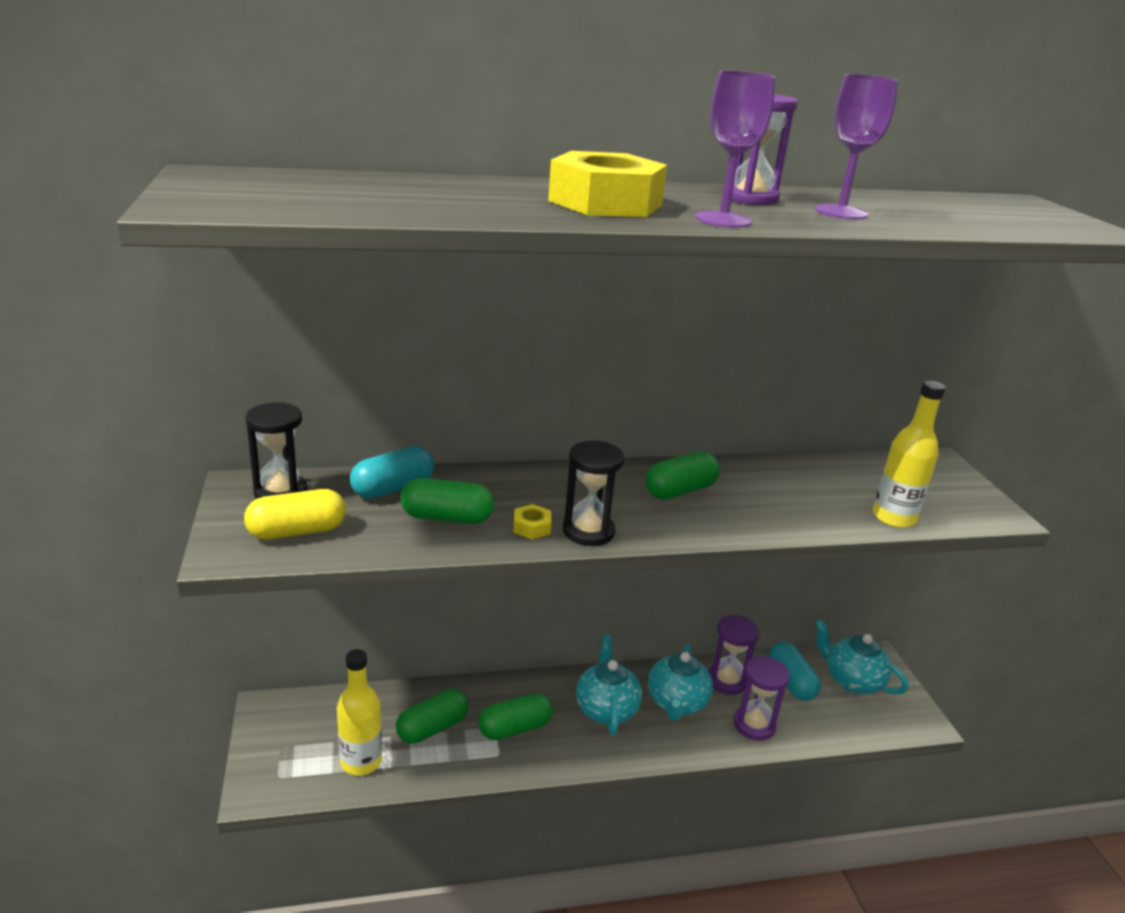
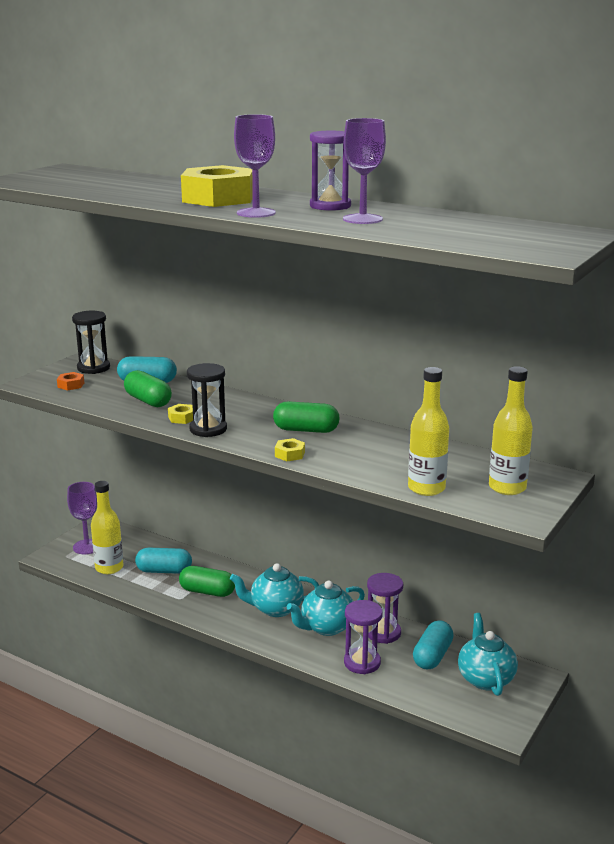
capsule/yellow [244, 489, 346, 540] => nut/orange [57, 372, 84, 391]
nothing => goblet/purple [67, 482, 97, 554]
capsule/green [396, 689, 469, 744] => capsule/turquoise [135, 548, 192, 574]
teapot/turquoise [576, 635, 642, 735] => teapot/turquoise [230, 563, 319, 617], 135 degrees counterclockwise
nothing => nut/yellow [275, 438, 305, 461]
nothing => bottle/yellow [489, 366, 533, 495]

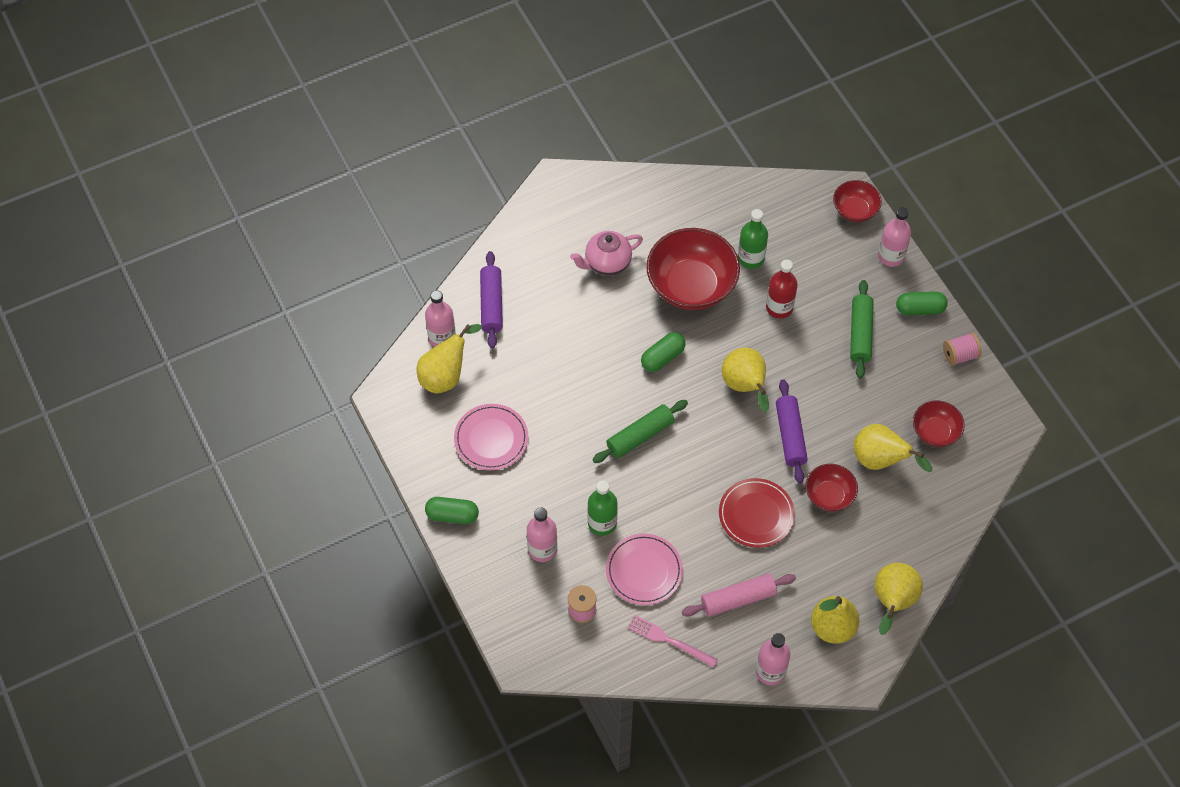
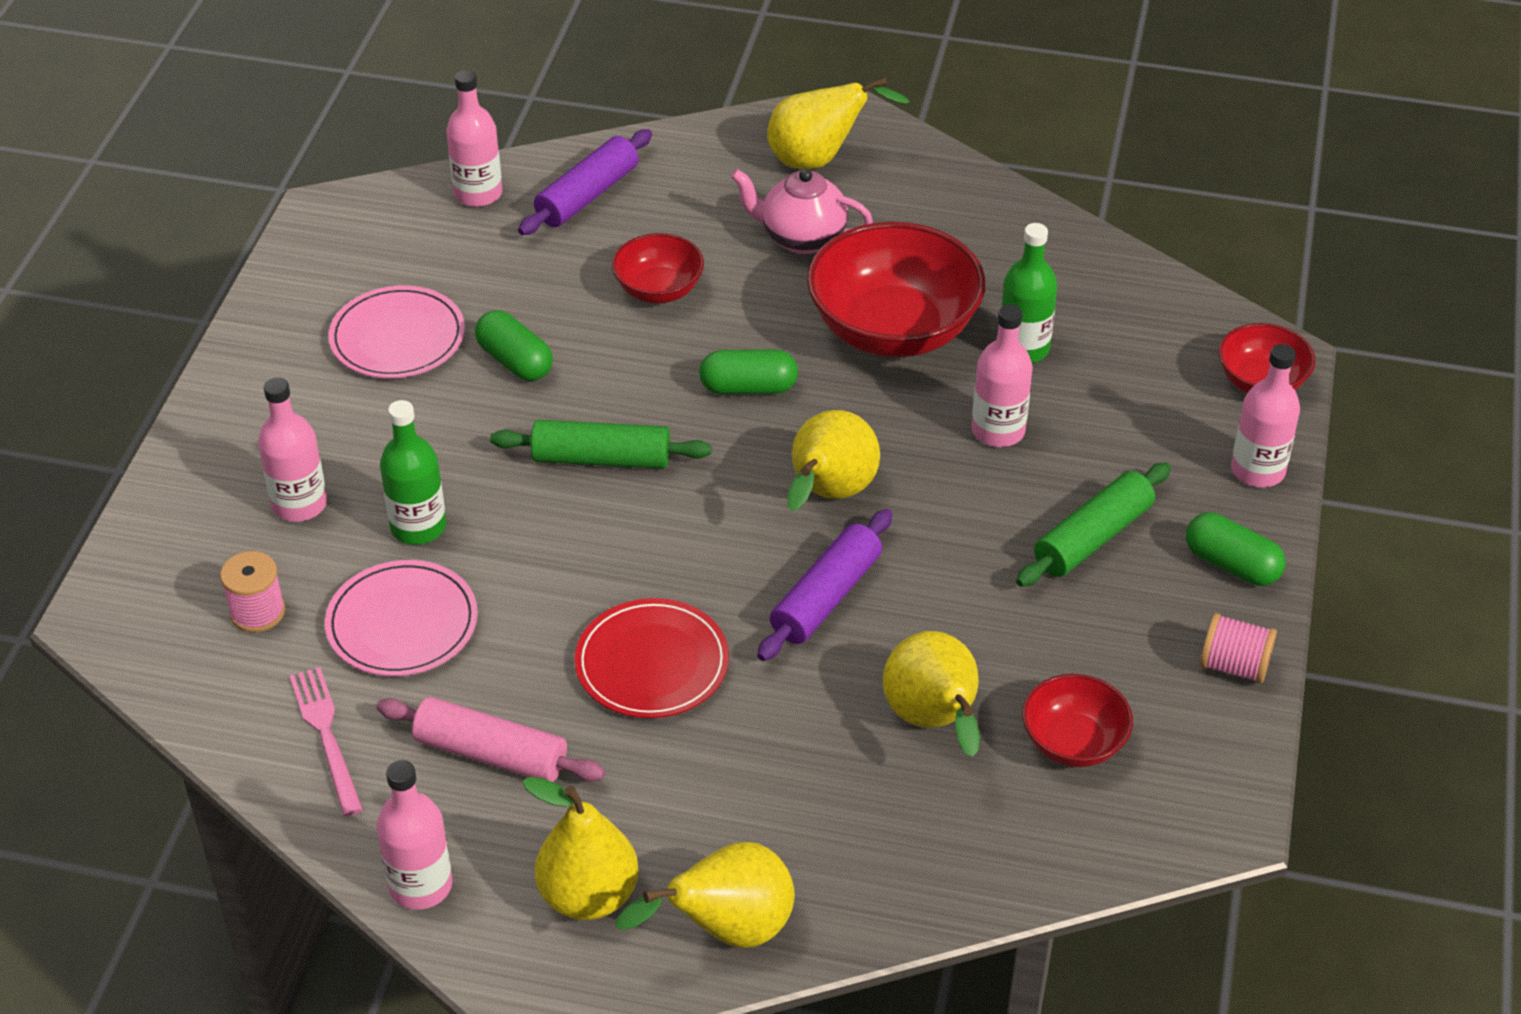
capsule/green [425, 497, 479, 524] => capsule/green [475, 310, 553, 381], shifted
bowl/red [806, 464, 858, 512] => bowl/red [612, 233, 704, 303], shifted
pear/yellow [417, 324, 482, 394] => pear/yellow [767, 77, 910, 169], shifted
bottle/red [766, 260, 798, 318] => bottle/pink [972, 305, 1033, 447]

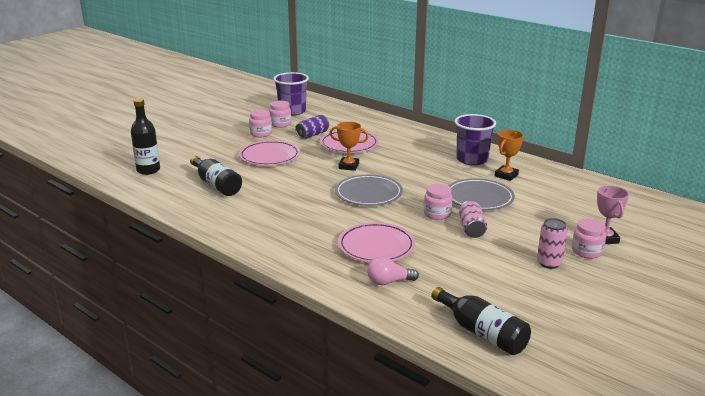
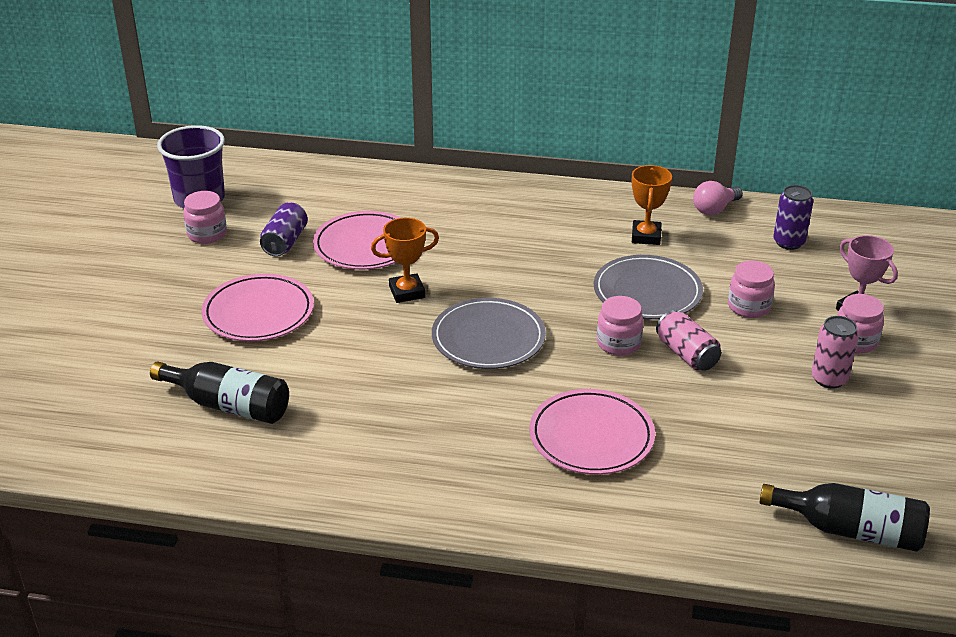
light bulb/pink [367, 256, 419, 285] => light bulb/pink [693, 181, 743, 215], shifted
jar/pink [249, 109, 272, 137] => jar/pink [728, 261, 775, 318], shifted
nothing => can/purple [773, 185, 813, 250]
bottle/black [131, 98, 160, 175] => nothing
cup/purple [455, 114, 496, 166] => nothing

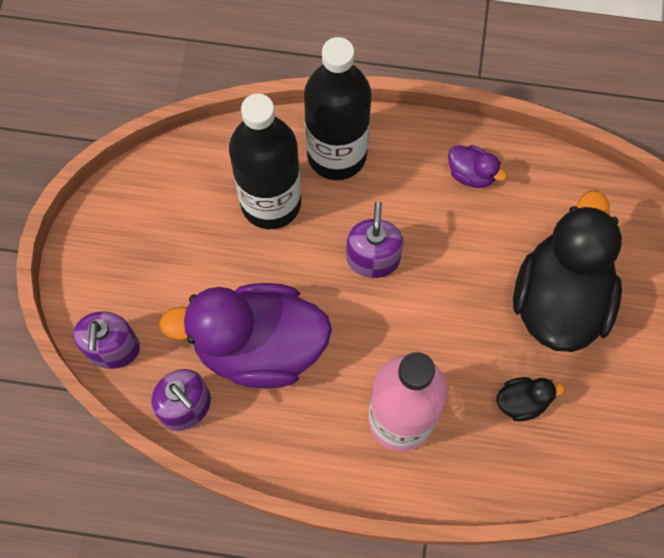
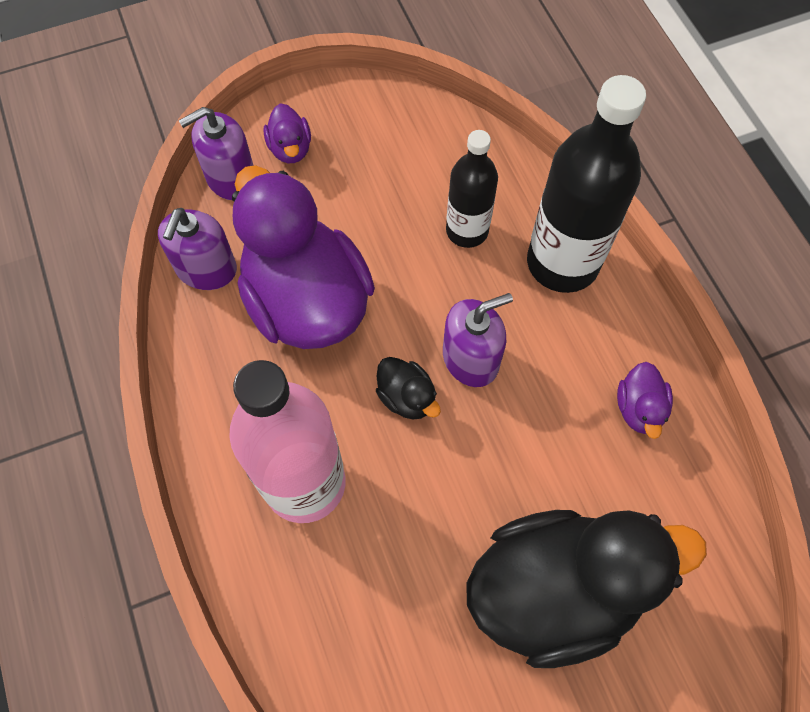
nothing => duck/purple [264, 103, 311, 163]
duck/black [497, 377, 565, 421] => duck/black [376, 357, 441, 419], shifted
bottle/black [229, 93, 301, 229] => bottle/black [446, 130, 498, 248], x0.60

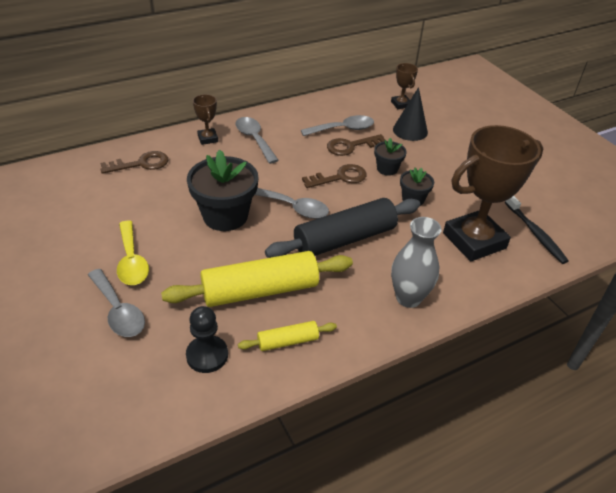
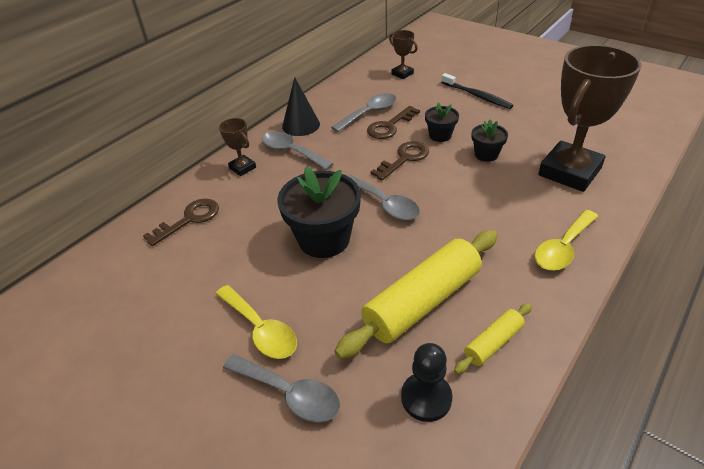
cone/black [393, 87, 428, 141] => cone/black [282, 77, 320, 136], shifted
spoon/grey [255, 188, 329, 219] => spoon/grey [348, 175, 420, 220], 45 degrees clockwise
toothbrush/black [505, 196, 569, 264] => toothbrush/black [441, 73, 513, 109], shifted
vase/grey [391, 217, 442, 308] => spoon/yellow [535, 210, 598, 270]
rolling pin/black [265, 198, 420, 258] => nothing

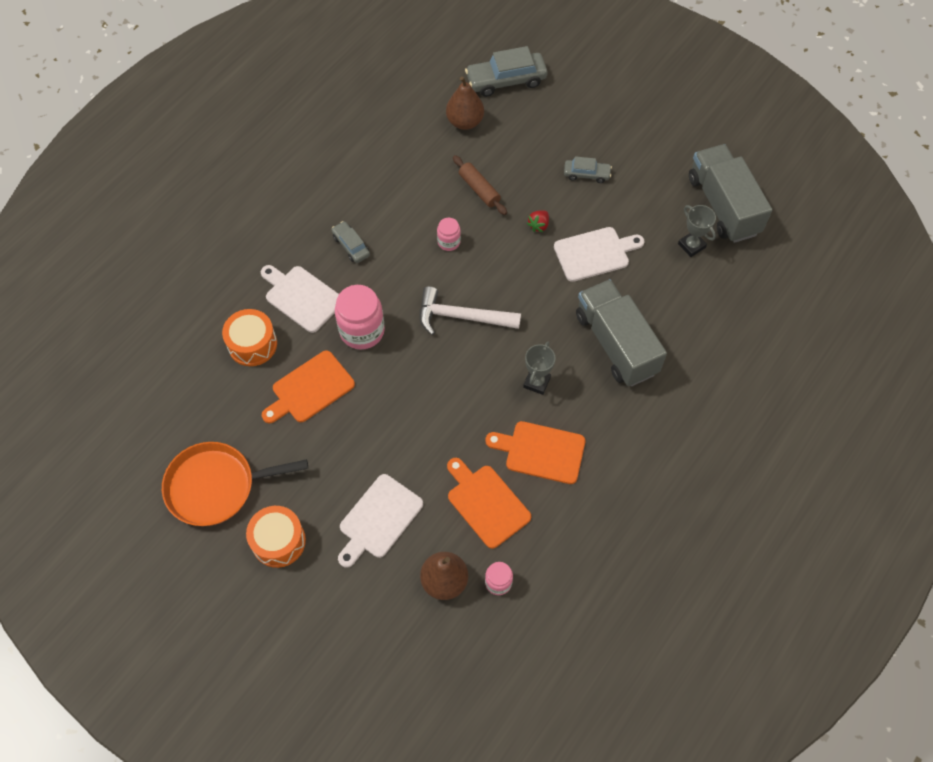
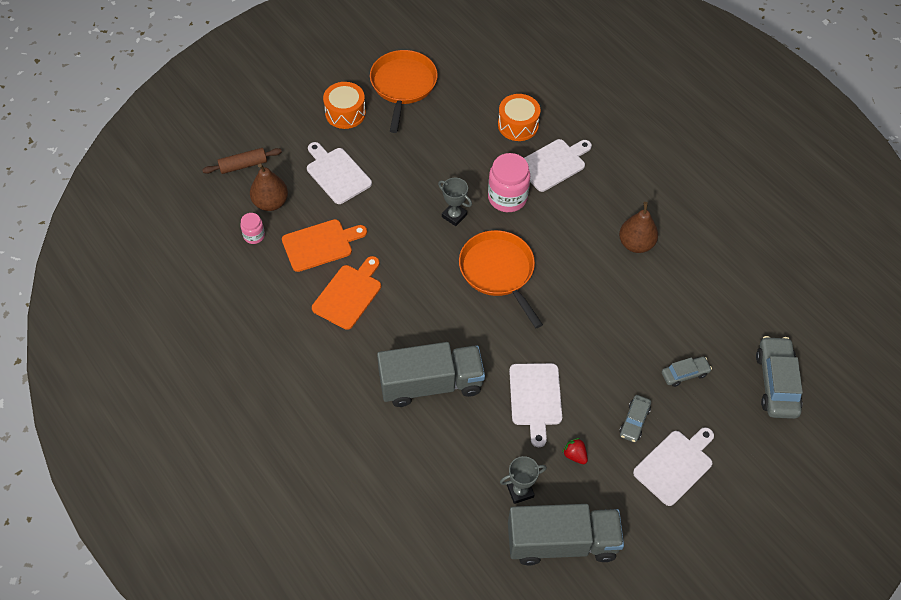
rolling pin/brown [453, 155, 507, 215] => rolling pin/brown [202, 148, 282, 174], shifted
trophy/grey [523, 342, 555, 395] => trophy/grey [438, 177, 472, 226], shifted
hammer/white [420, 286, 521, 335] => pan/orange [459, 230, 543, 328]
strawberry/red [527, 210, 549, 232] => strawberry/red [562, 438, 588, 464], shifted
pear/brown [446, 76, 484, 130] => pear/brown [619, 202, 658, 253], shifted
nothing => cutting board/white [633, 427, 714, 506]
car/grey [331, 221, 370, 263] => car/grey [662, 357, 712, 387], shifted
cutting board/orange [262, 350, 355, 423] => nothing
jar/pink [437, 218, 461, 251] => nothing

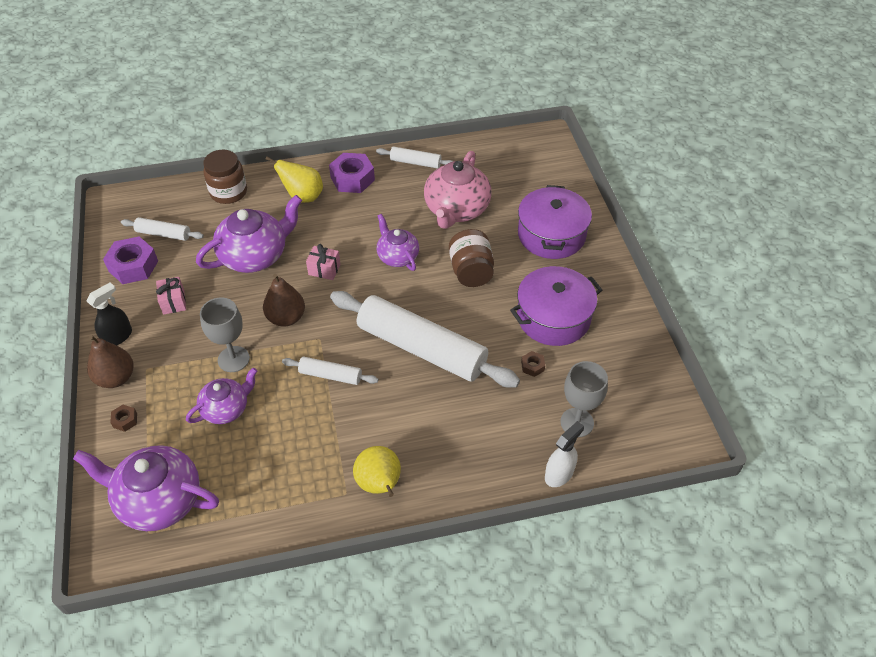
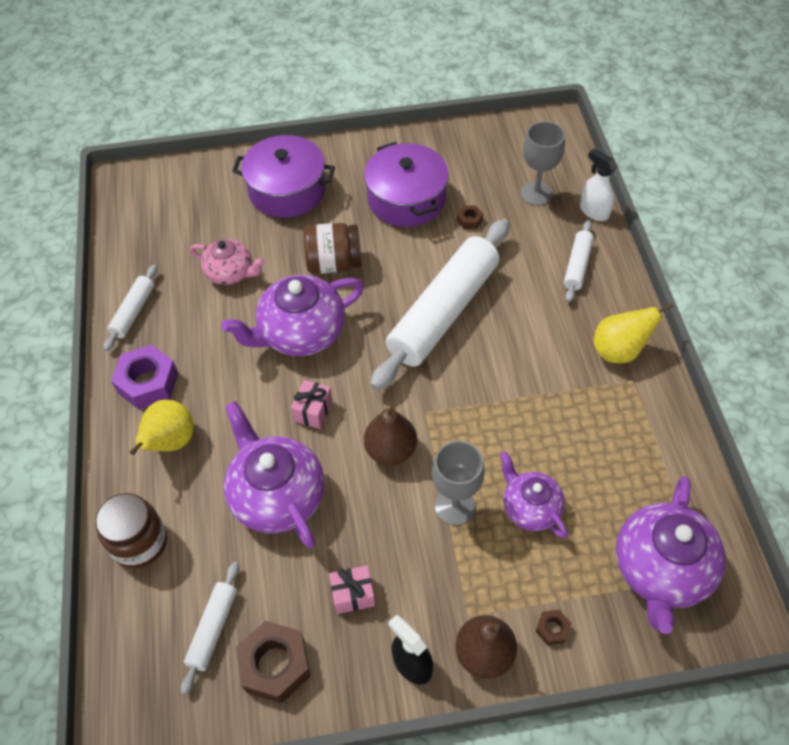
teapot/pink [424, 151, 492, 229] => teapot/pink [190, 239, 265, 285], x0.61
teapot/purple [376, 214, 419, 271] => teapot/purple [221, 275, 364, 356], x1.65
nut/purple [103, 237, 158, 284] => nut/brown [236, 621, 311, 703]
rolling pin/white [282, 357, 378, 385] => rolling pin/white [564, 220, 594, 302], shifted

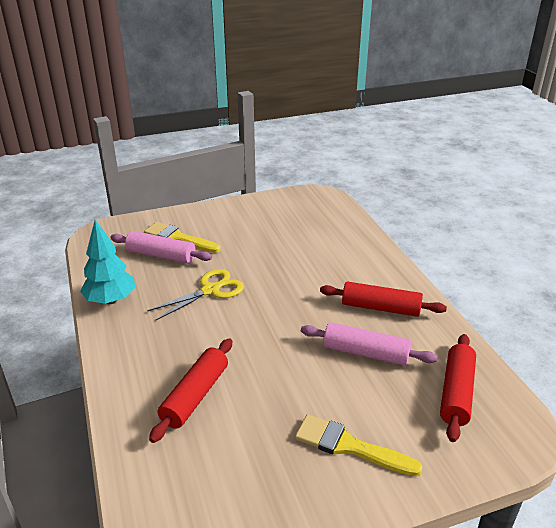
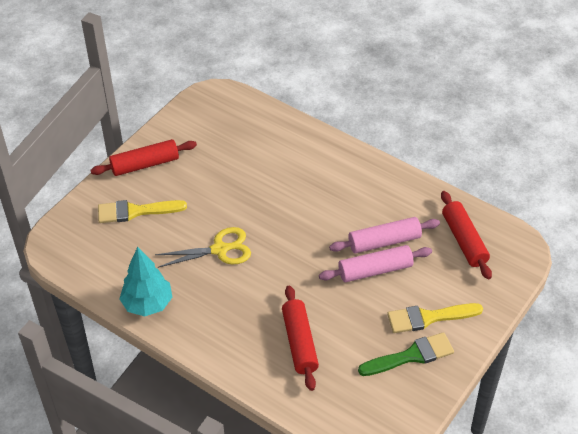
rolling pin/red [320, 282, 447, 317] => rolling pin/red [90, 139, 197, 176], shifted
scissors/yellow [147, 269, 244, 320] => scissors/yellow [155, 227, 251, 268], 60 degrees clockwise
rolling pin/pink [110, 231, 212, 264] => rolling pin/pink [319, 245, 432, 282], shifted
nothing => brush/green [358, 332, 454, 376]

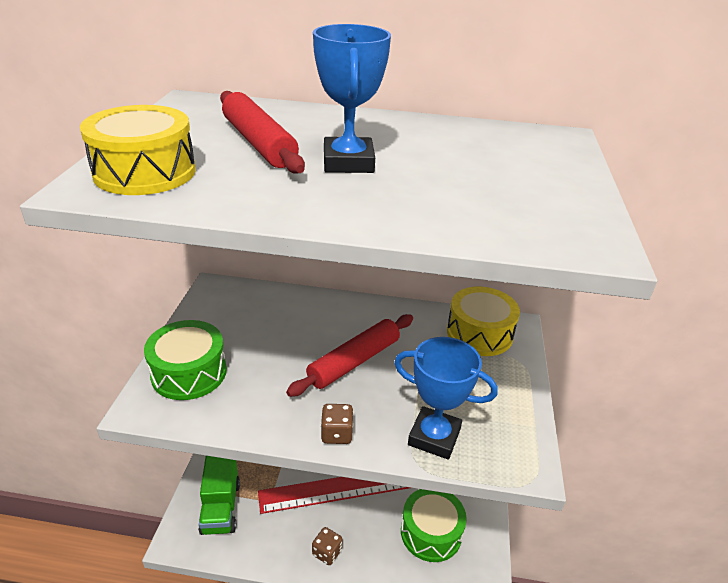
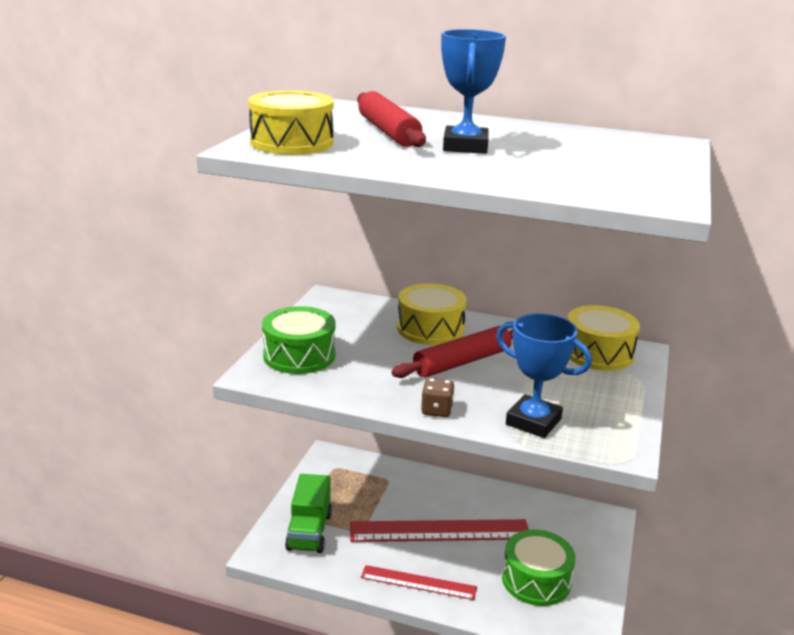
dice/brown [312, 527, 343, 565] => ruler/red [361, 565, 477, 600]
nothing => drum/yellow [397, 283, 467, 345]

